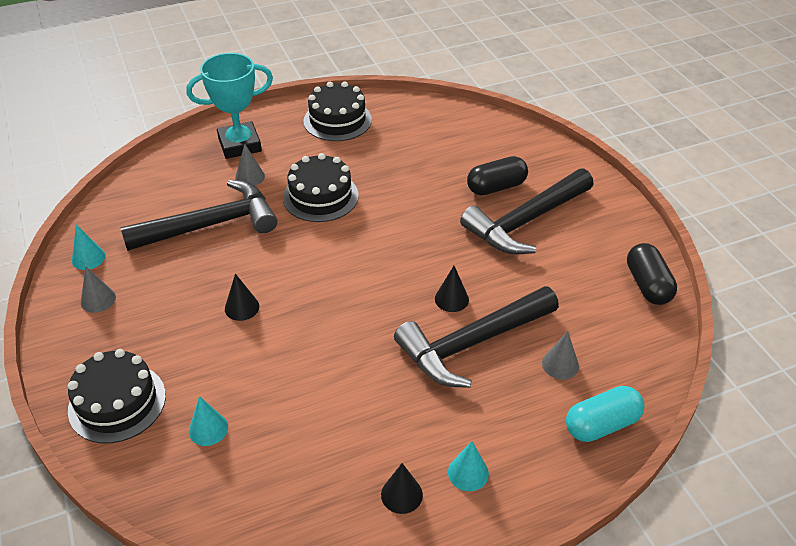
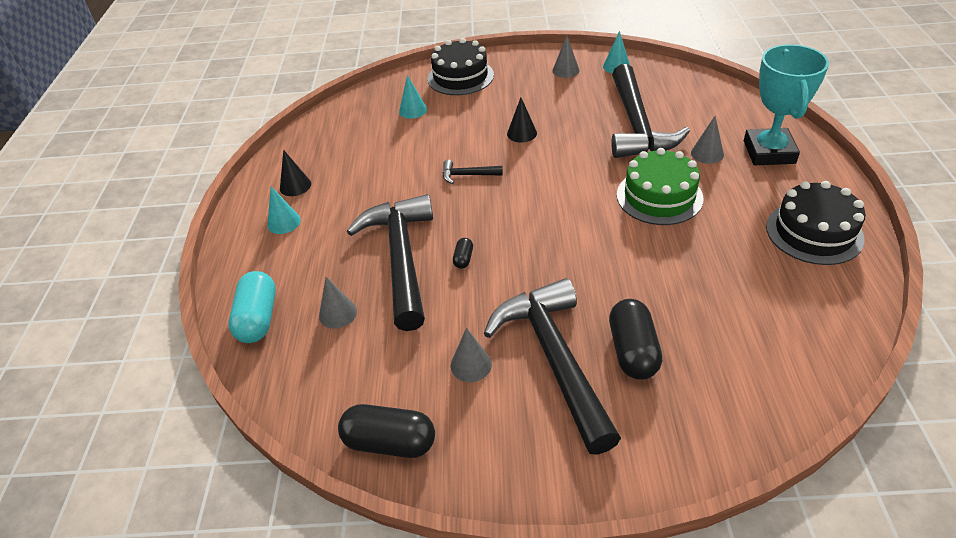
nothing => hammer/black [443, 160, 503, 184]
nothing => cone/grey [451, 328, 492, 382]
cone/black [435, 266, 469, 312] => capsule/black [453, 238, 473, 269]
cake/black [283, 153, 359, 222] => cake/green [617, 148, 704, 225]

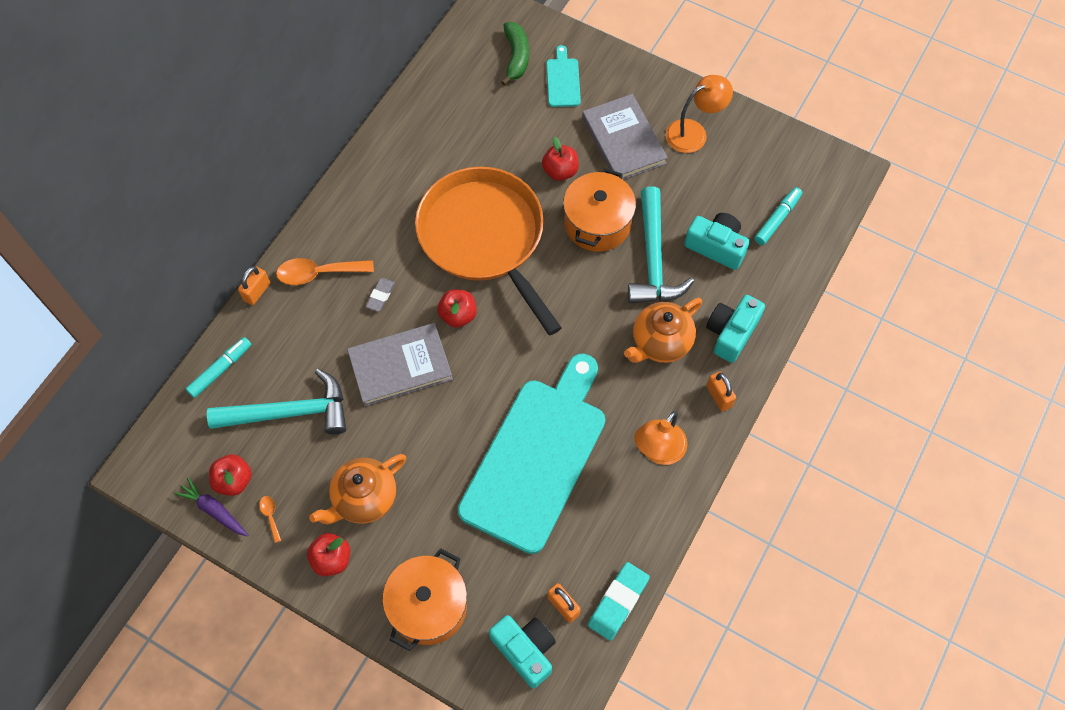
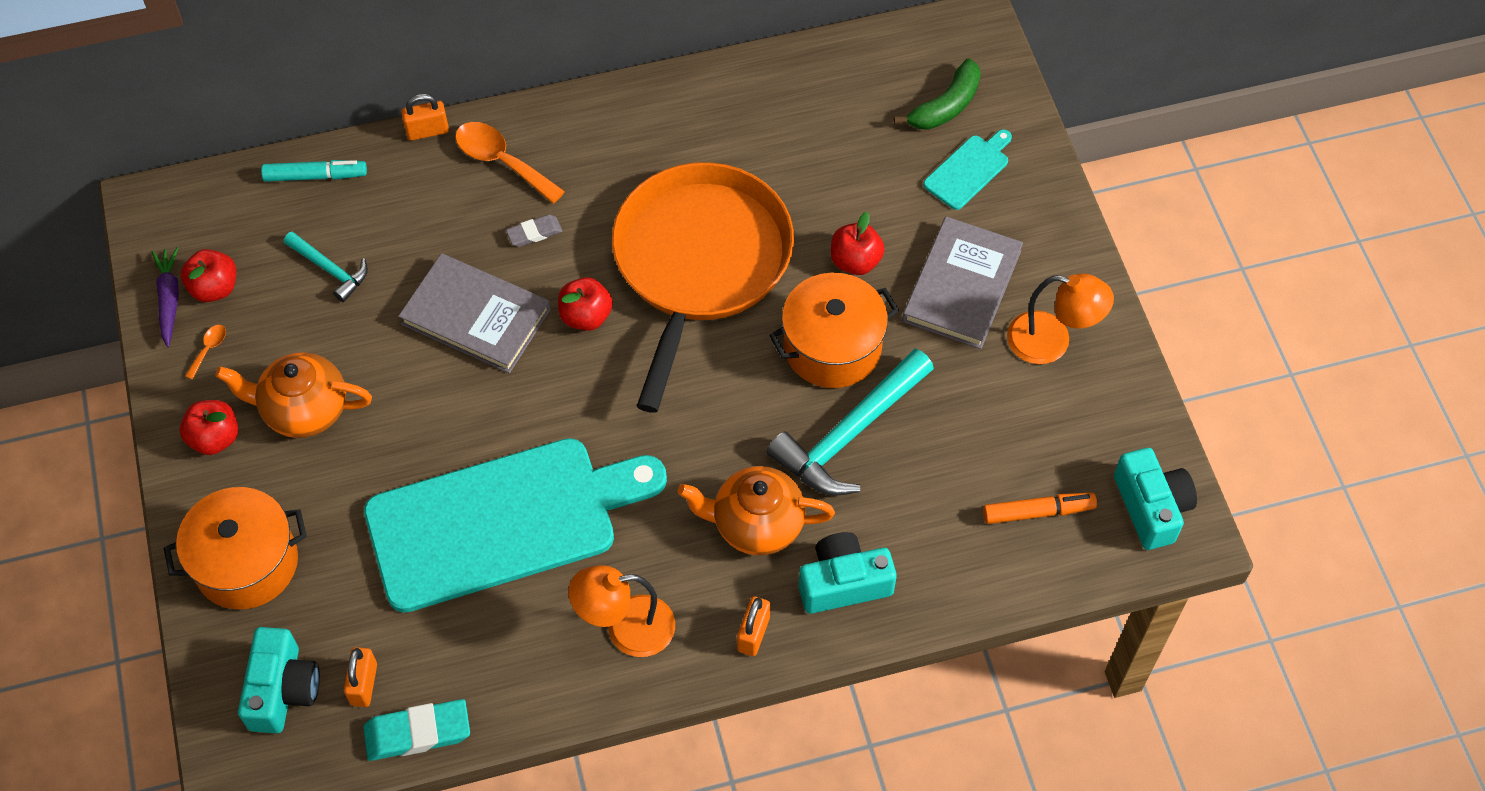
hammer/turquoise [207, 369, 346, 435] => hammer/turquoise [284, 231, 368, 302], x0.53
marker/turquoise [754, 187, 802, 245] => marker/orange [983, 492, 1097, 524]
camera/turquoise [684, 213, 750, 270] => camera/turquoise [1114, 448, 1197, 550], shifted

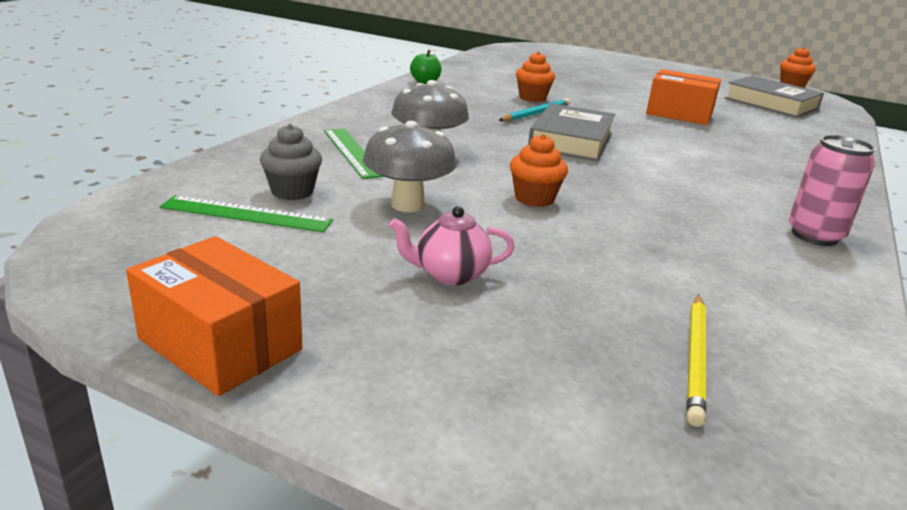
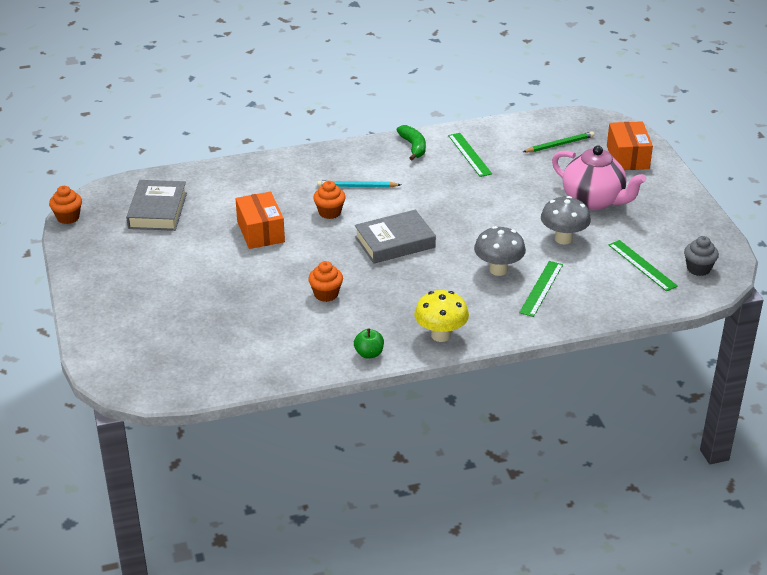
cupcake/orange [510, 134, 568, 207] => cupcake/orange [313, 181, 346, 219], shifted
pencil/turquoise [498, 98, 571, 122] => pencil/turquoise [317, 181, 401, 188], shifted
can/pink [789, 135, 876, 246] => banana/green [397, 125, 426, 161]
nothing => mushroom/yellow [414, 290, 469, 342]
nothing => ruler/green [448, 133, 492, 177]
pencil/yellow [687, 294, 706, 427] => pencil/green [523, 131, 594, 152]
teapot/pink [389, 206, 515, 285] => teapot/pink [552, 145, 646, 210], x1.94
box/orange [126, 236, 302, 396] => box/orange [607, 121, 653, 170], shifted
cupcake/grey [260, 124, 322, 200] => cupcake/grey [684, 236, 719, 276], shifted

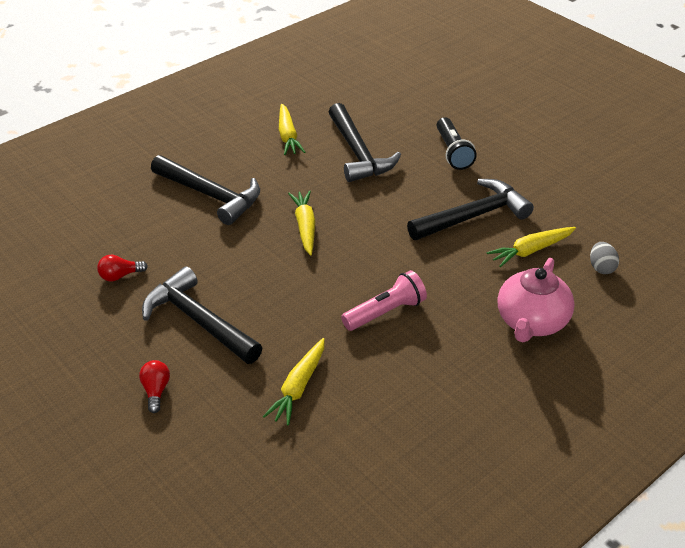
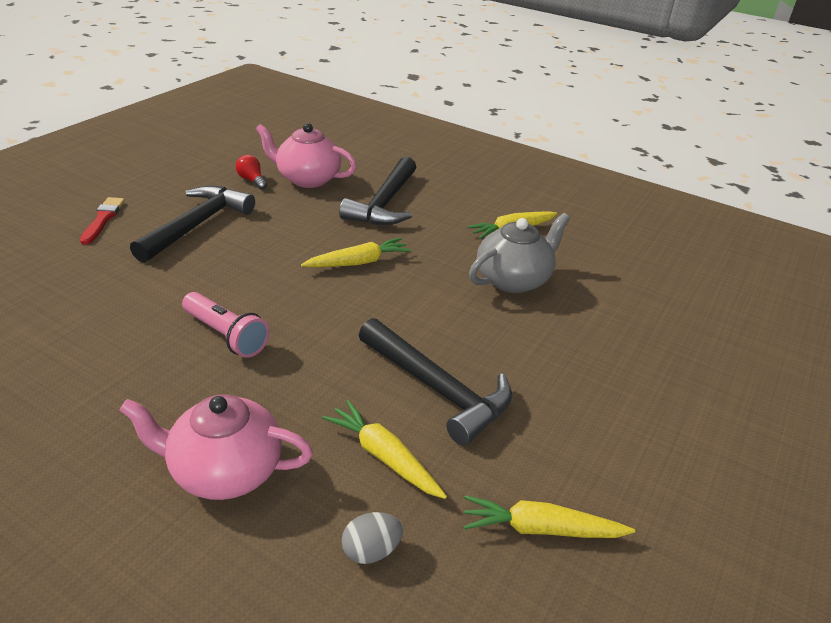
light bulb/red [139, 360, 170, 413] => brush/red [80, 197, 125, 245]
nothing => teapot/pink [256, 123, 357, 188]
carrot/yellow [263, 338, 325, 425] => carrot/yellow [463, 495, 635, 538], shifted
hammer/black [329, 103, 401, 182] => teapot/grey [469, 213, 570, 293]
flashlight/black [437, 117, 477, 170] => nothing

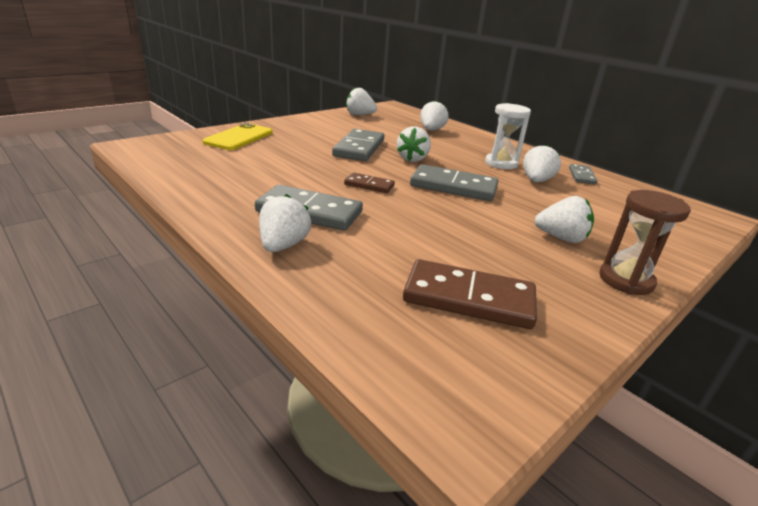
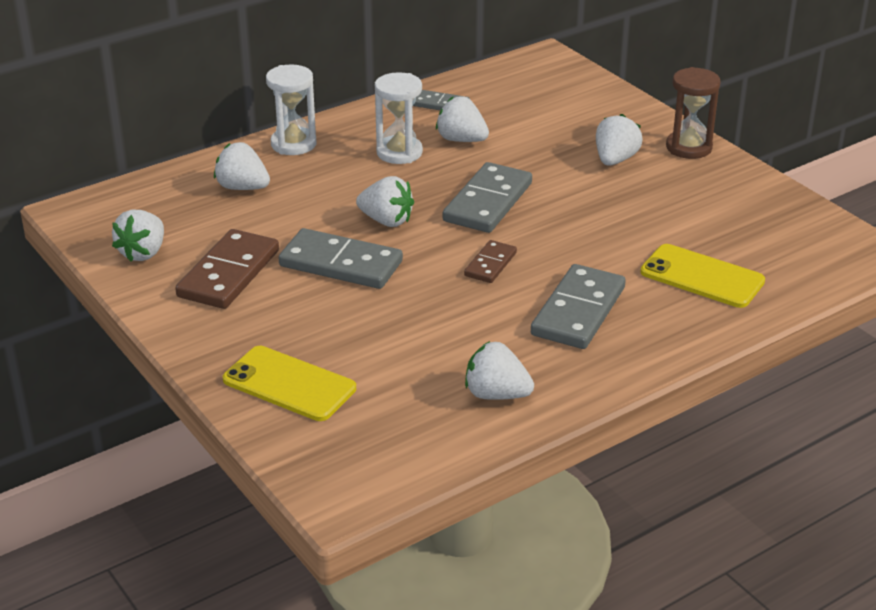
domino/brown [403, 259, 537, 329] => domino/brown [175, 229, 279, 309], shifted
nothing => hourglass/white [266, 64, 317, 155]
strawberry/white [259, 194, 311, 252] => strawberry/white [465, 341, 534, 400], shifted
nothing => phone/yellow [640, 244, 765, 308]

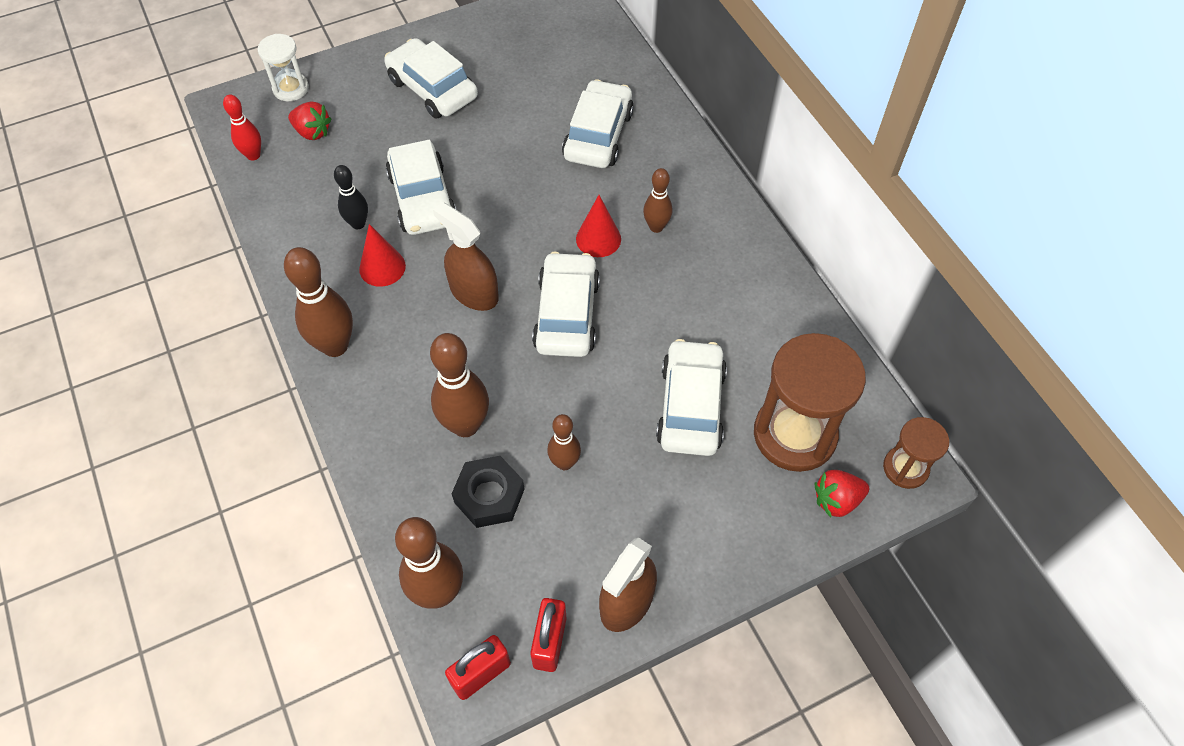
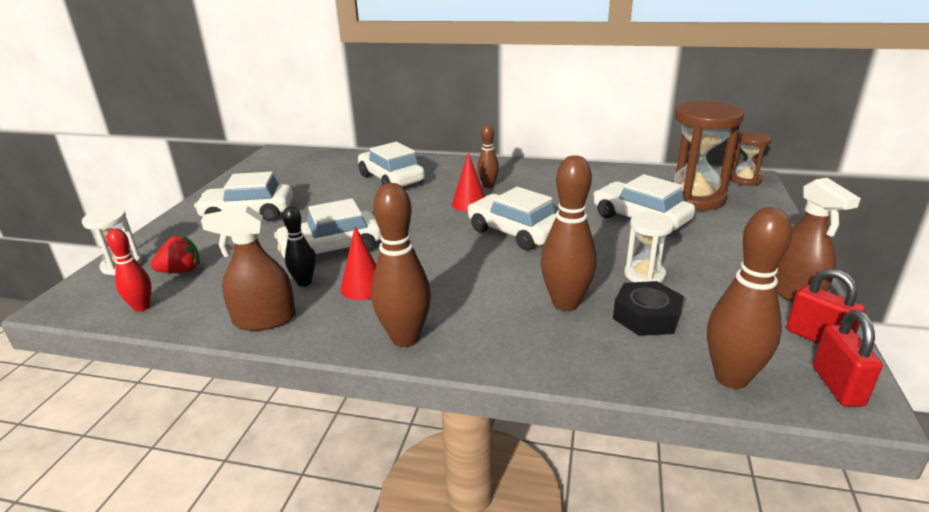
spray bottle/brown [433, 202, 499, 311] => spray bottle/brown [201, 206, 296, 331], shifted
car/white [386, 140, 456, 235] => car/white [274, 198, 381, 258], 135 degrees clockwise
bowling pin/brown [547, 414, 581, 470] => hourglass/white [624, 212, 674, 283]
strawberry/red [815, 470, 869, 517] => nothing

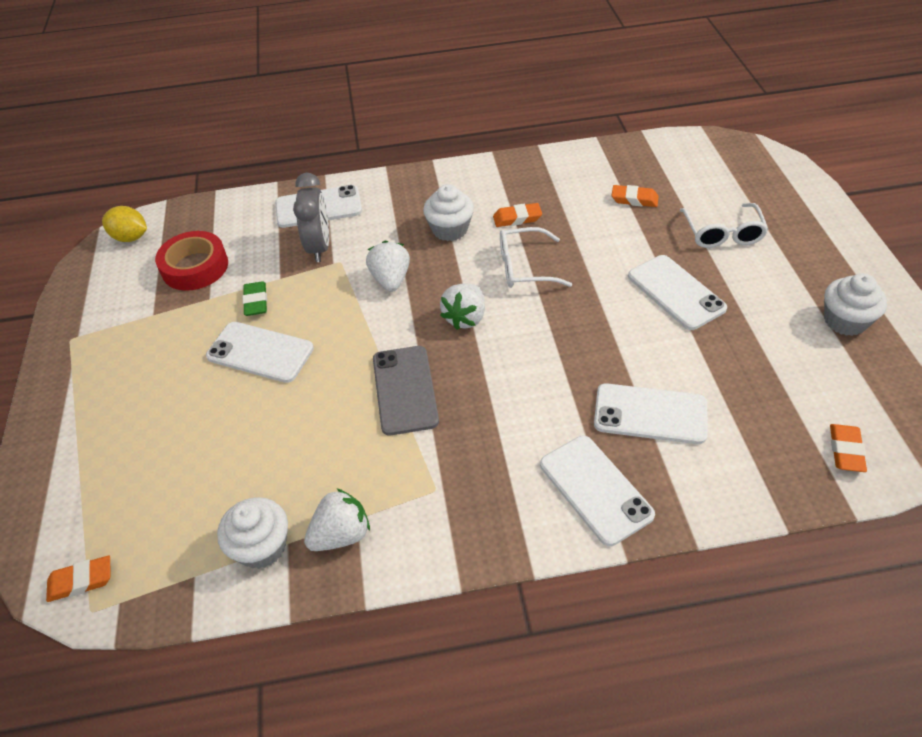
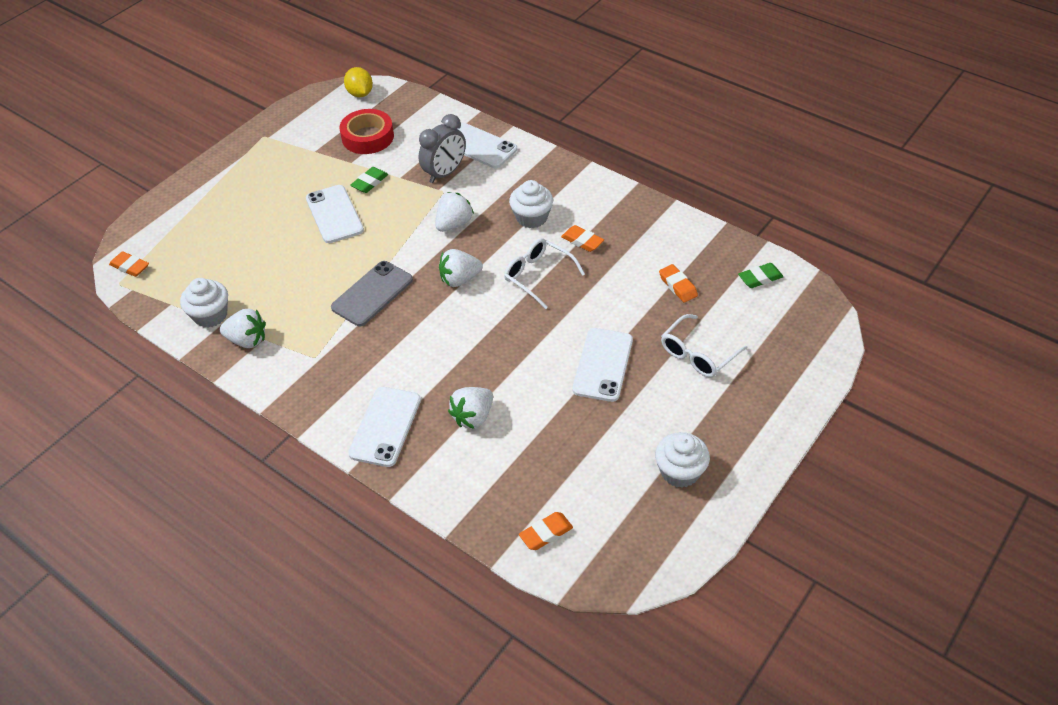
phone/white [594, 383, 708, 444] => strawberry/white [448, 387, 493, 429]
nothing => eraser/green [738, 263, 783, 288]

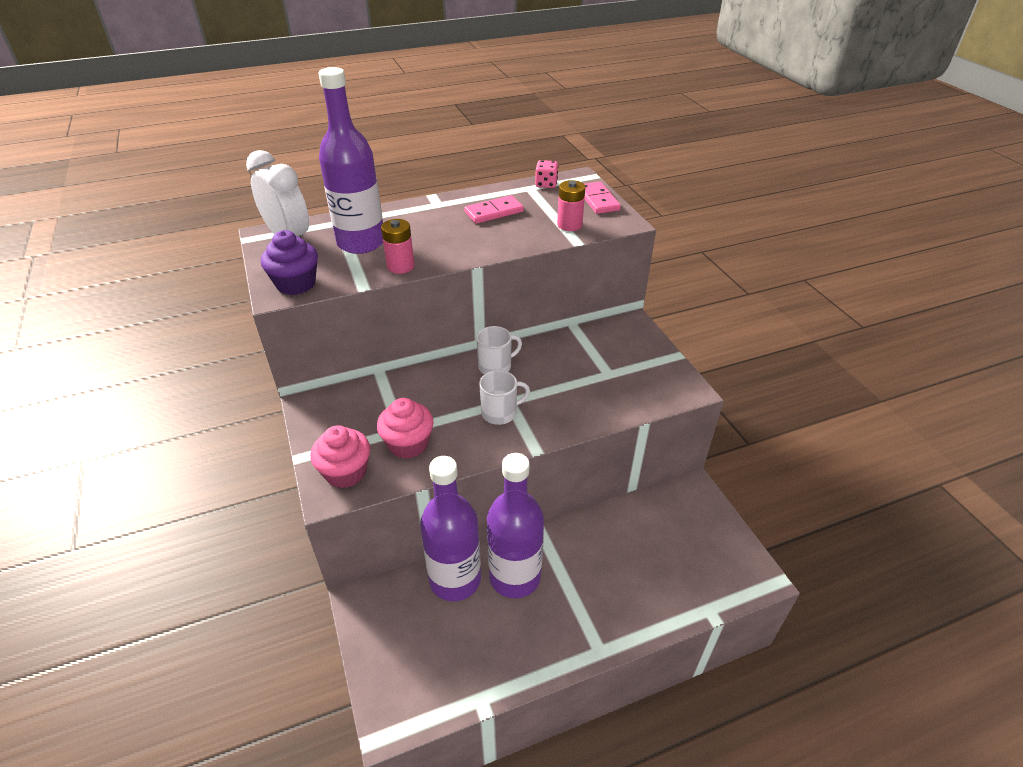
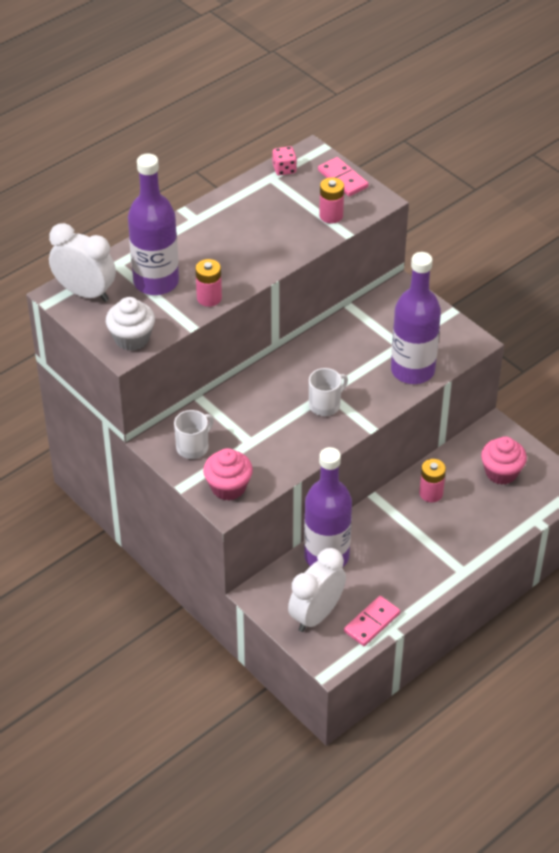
cupcake/purple [261, 230, 318, 295] => cupcake/white [106, 297, 155, 351]
mug/white [476, 326, 522, 374] => mug/white [174, 410, 214, 459], shifted
nothing => clock/white [288, 548, 346, 632]
domino/pink [465, 195, 524, 224] => domino/pink [344, 596, 400, 646], shifted
bottle/purple [487, 453, 544, 598] => bottle/purple [391, 252, 441, 384], shifted
nothing => battery/pink [419, 459, 446, 503]
cupcake/pink [377, 398, 434, 459] => cupcake/pink [481, 436, 527, 485], shifted

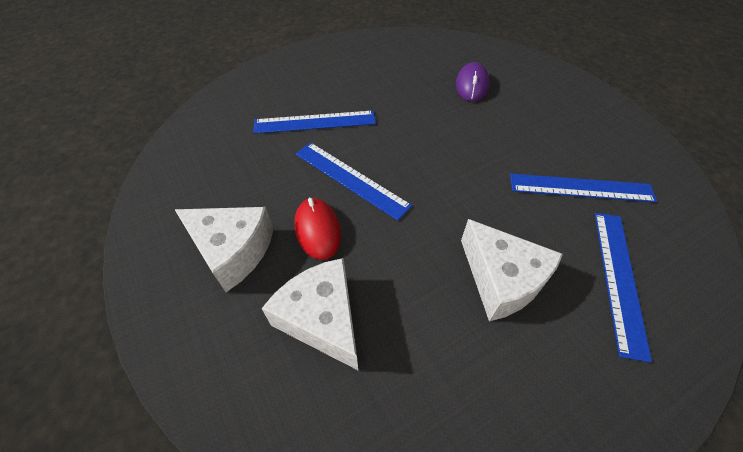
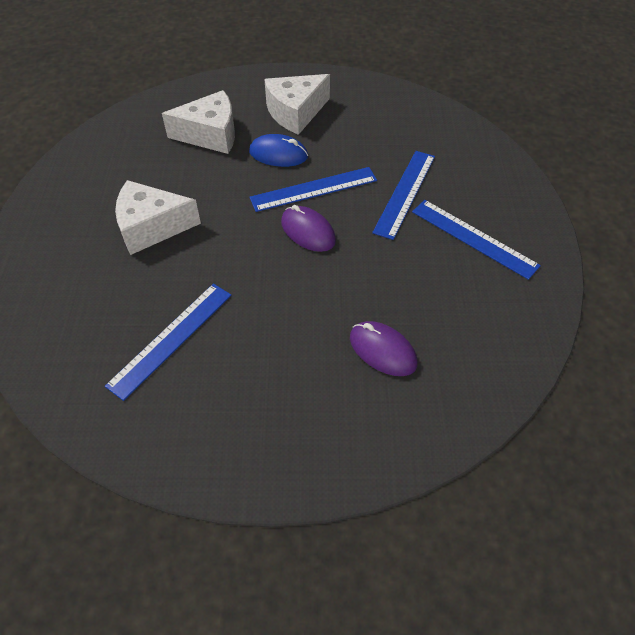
mouse/red [294, 197, 341, 260] => mouse/blue [249, 134, 308, 167]
nothing => mouse/purple [281, 205, 336, 252]
ruler/blue [595, 213, 652, 363] => ruler/blue [412, 200, 541, 280], shifted

